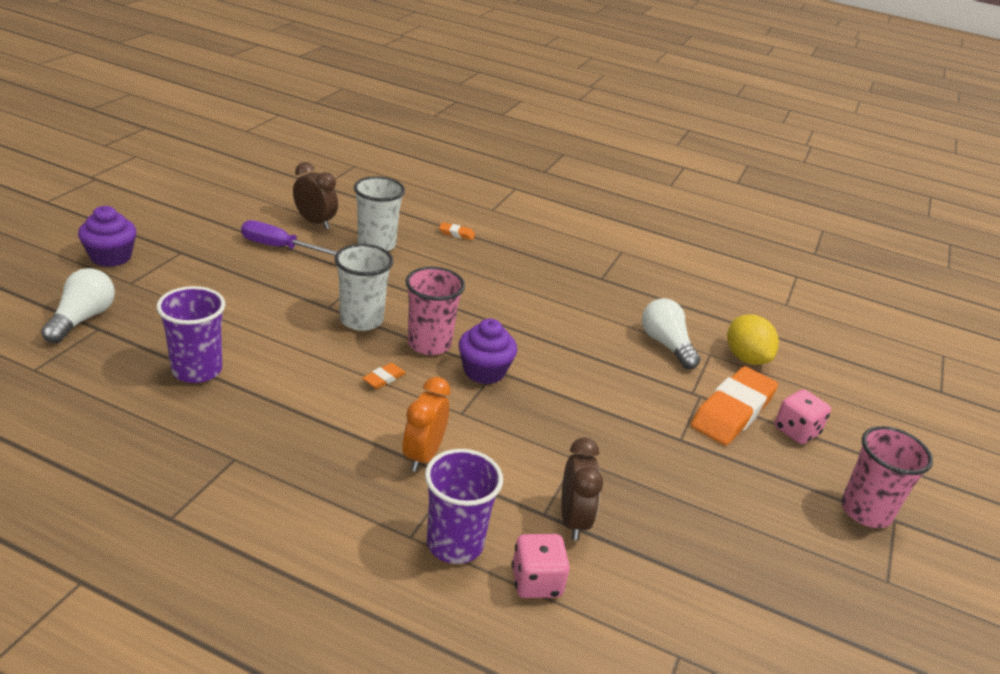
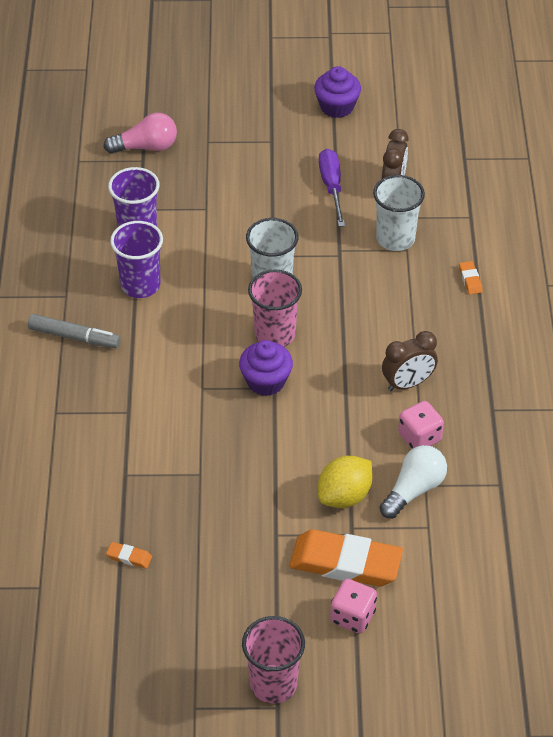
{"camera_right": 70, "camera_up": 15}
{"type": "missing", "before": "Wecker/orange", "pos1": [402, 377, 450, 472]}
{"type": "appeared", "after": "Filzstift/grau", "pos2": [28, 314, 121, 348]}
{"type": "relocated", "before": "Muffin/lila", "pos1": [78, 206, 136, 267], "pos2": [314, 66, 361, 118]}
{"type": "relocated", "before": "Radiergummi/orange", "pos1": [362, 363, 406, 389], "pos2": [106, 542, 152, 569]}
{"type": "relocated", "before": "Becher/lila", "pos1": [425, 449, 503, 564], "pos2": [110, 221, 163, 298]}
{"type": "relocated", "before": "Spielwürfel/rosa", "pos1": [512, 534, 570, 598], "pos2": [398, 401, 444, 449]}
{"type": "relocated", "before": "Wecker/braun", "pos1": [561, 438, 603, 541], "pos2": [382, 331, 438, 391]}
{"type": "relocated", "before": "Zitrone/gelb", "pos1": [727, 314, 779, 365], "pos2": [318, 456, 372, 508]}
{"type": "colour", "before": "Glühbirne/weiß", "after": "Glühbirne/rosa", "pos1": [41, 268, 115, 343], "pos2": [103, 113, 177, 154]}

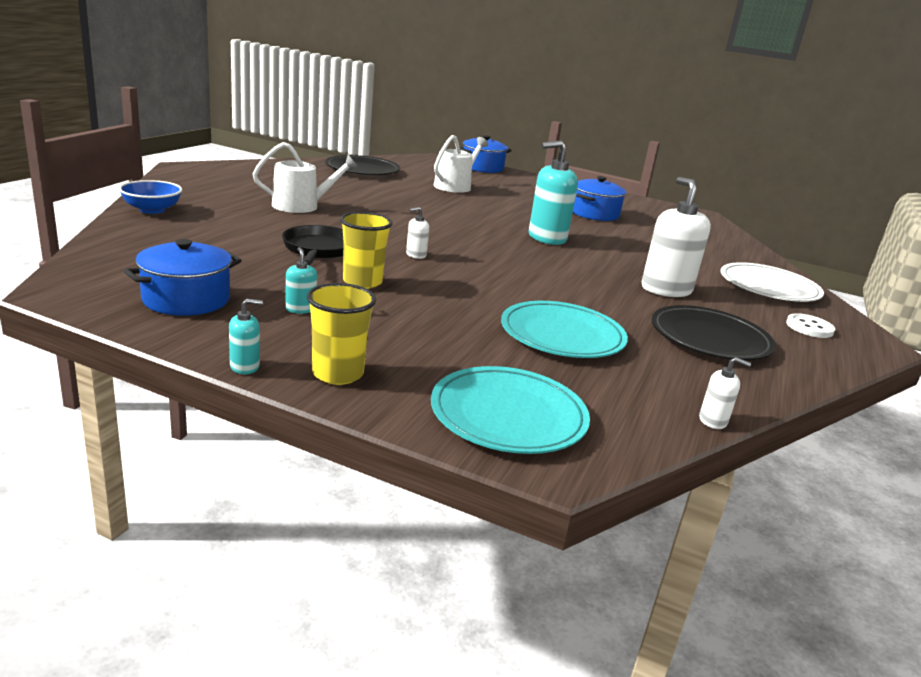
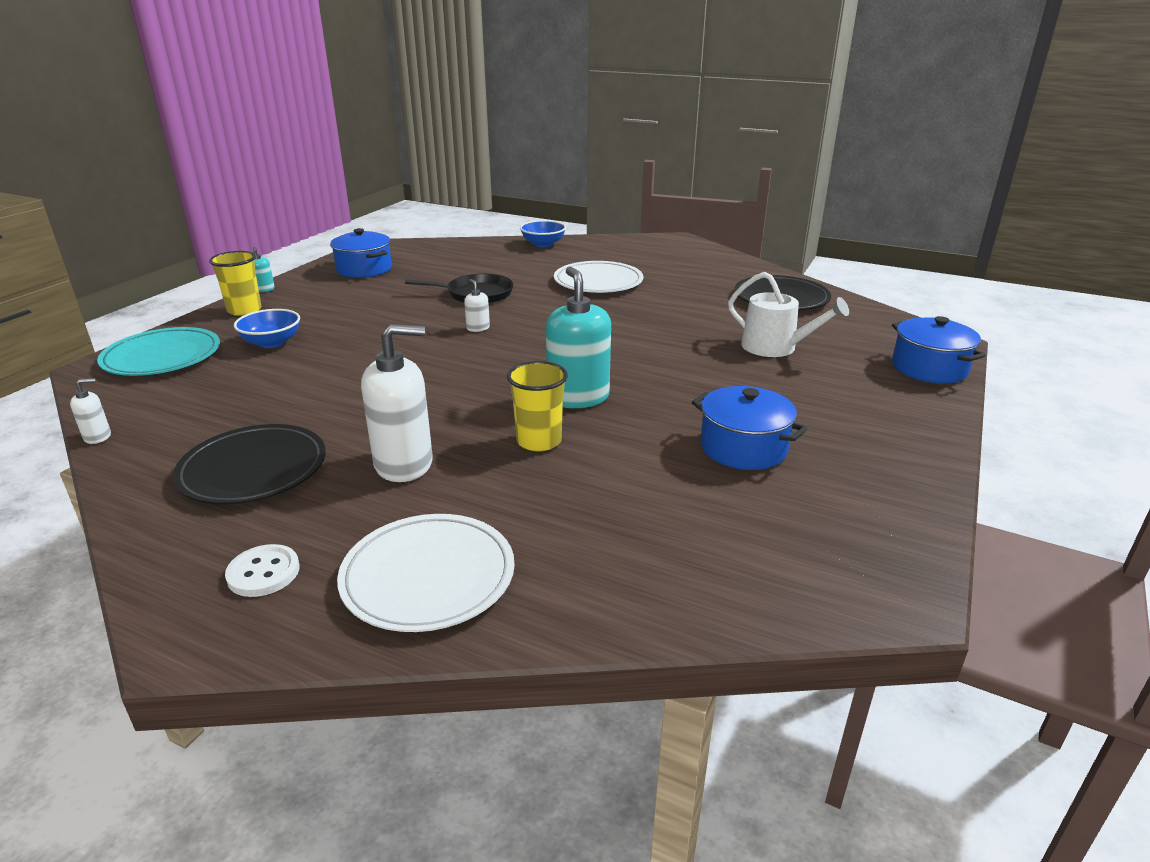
{"camera_right": 95, "camera_up": 5}
{"type": "missing", "before": "Seifenspender/türkis", "pos1": [285, 247, 317, 314]}
{"type": "missing", "before": "Teller/türkis", "pos1": [501, 301, 628, 358]}
{"type": "appeared", "after": "Schüssel/blau", "pos2": [234, 309, 300, 348]}
{"type": "relocated", "before": "Becher/gelb", "pos1": [340, 212, 393, 289], "pos2": [507, 361, 568, 451]}
{"type": "exchanged", "before": "Gießkanne/weiß", "after": "Teller/weiß", "pos1": [253, 142, 358, 213], "pos2": [554, 261, 644, 293]}
{"type": "spun", "before": "Seifenspender/weiß", "pos1": [699, 357, 751, 429], "pos2": [70, 378, 111, 444], "turn": -135}

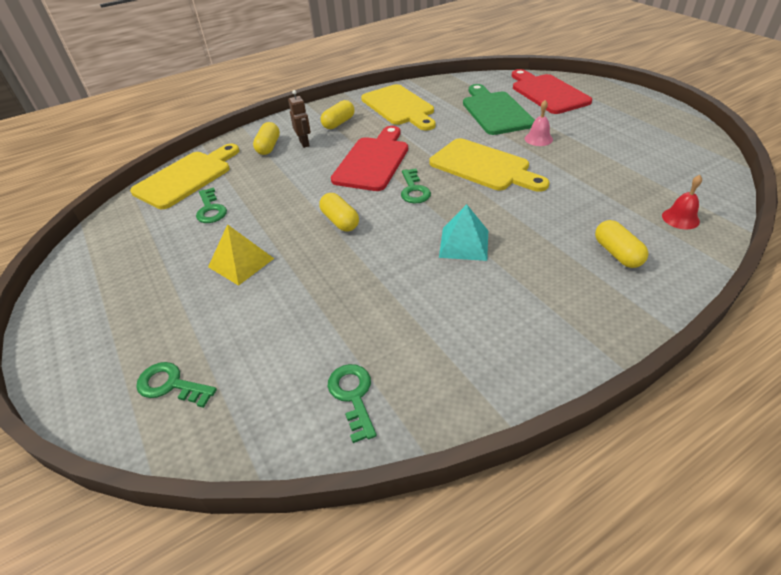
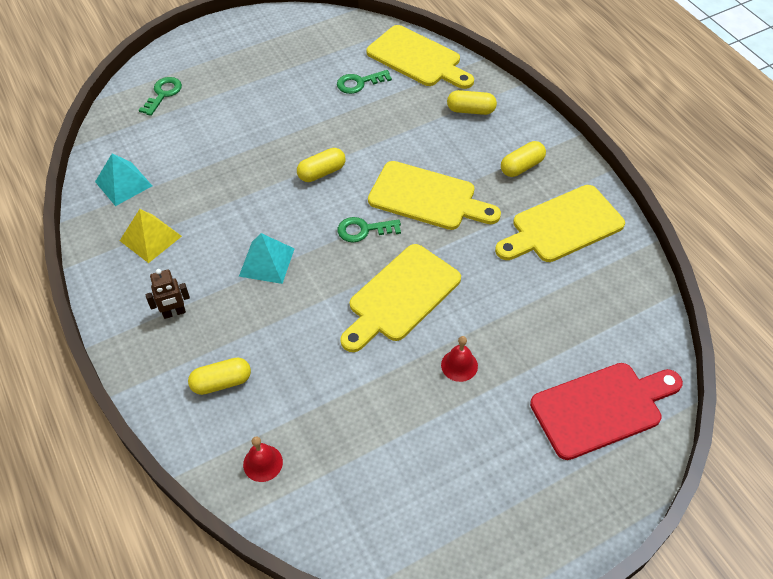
{"camera_right": 90, "camera_up": 10}
{"type": "missing", "before": "Schneidebrett/grün", "pos1": [463, 84, 535, 135]}
{"type": "relocated", "before": "Pyramide/gelb", "pos1": [208, 224, 274, 286], "pos2": [120, 209, 182, 263]}
{"type": "relocated", "before": "Roboter/braun", "pos1": [288, 90, 311, 148], "pos2": [145, 269, 190, 319]}
{"type": "exchanged", "before": "Schlüssel/grün", "after": "Pyramide/türkis", "pos1": [328, 364, 377, 443], "pos2": [95, 153, 152, 206]}
{"type": "colour", "before": "Schneidebrett/rot", "after": "Schneidebrett/gelb", "pos1": [331, 126, 408, 191], "pos2": [368, 161, 501, 230]}
{"type": "colour", "before": "Glocke/rosa", "after": "Glocke/rot", "pos1": [525, 100, 553, 146], "pos2": [441, 336, 478, 382]}
{"type": "spun", "before": "Kapsel/gelb", "pos1": [321, 100, 355, 129], "pos2": [501, 141, 546, 177], "turn": -75}

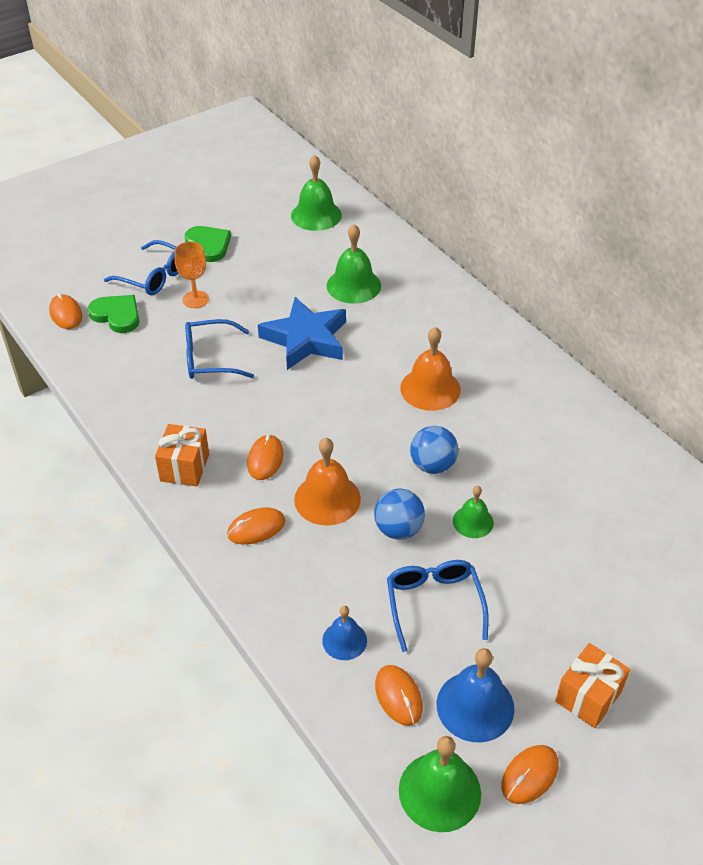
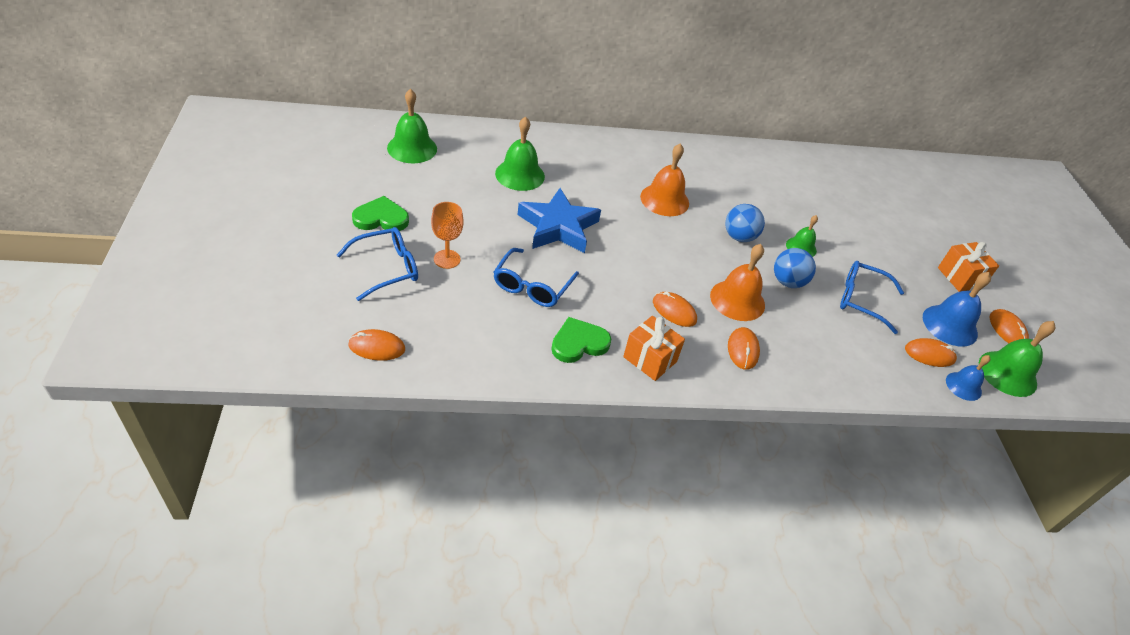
{"camera_right": -65, "camera_up": 0}
{"type": "relocated", "before": "Herz/grün", "pos1": [88, 295, 139, 333], "pos2": [551, 317, 611, 363]}
{"type": "relocated", "before": "Glocke/blau", "pos1": [322, 606, 367, 660], "pos2": [946, 355, 990, 401]}

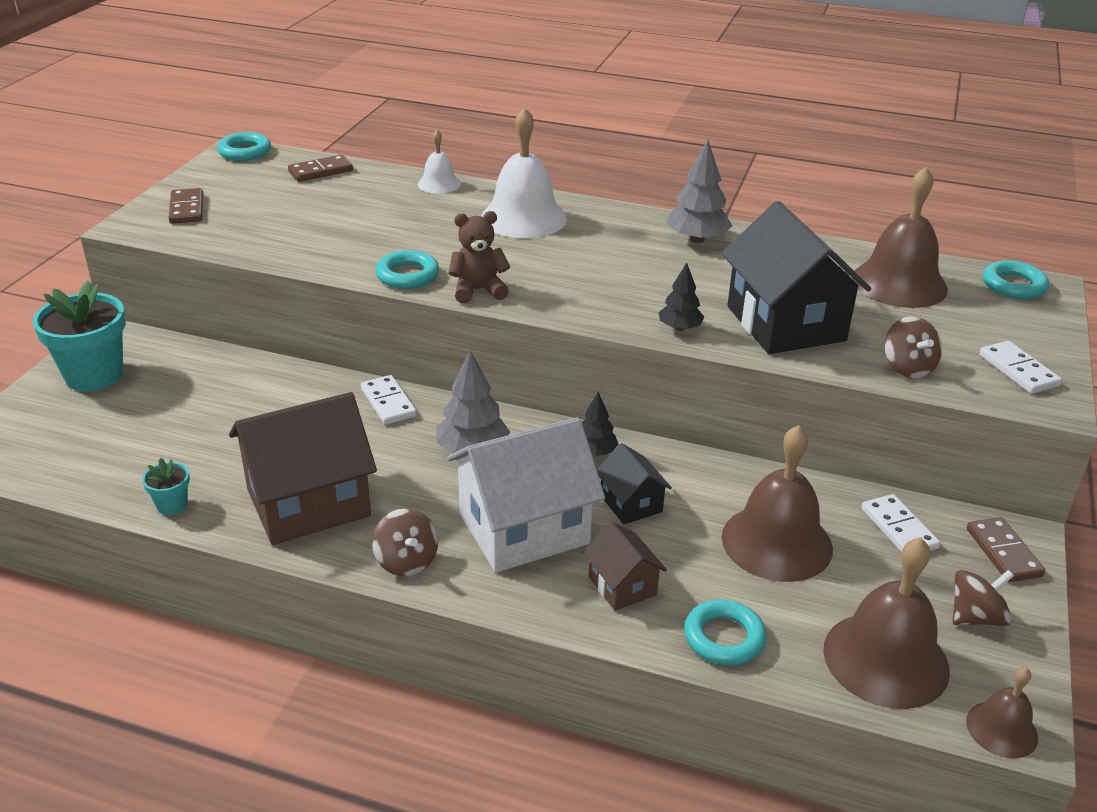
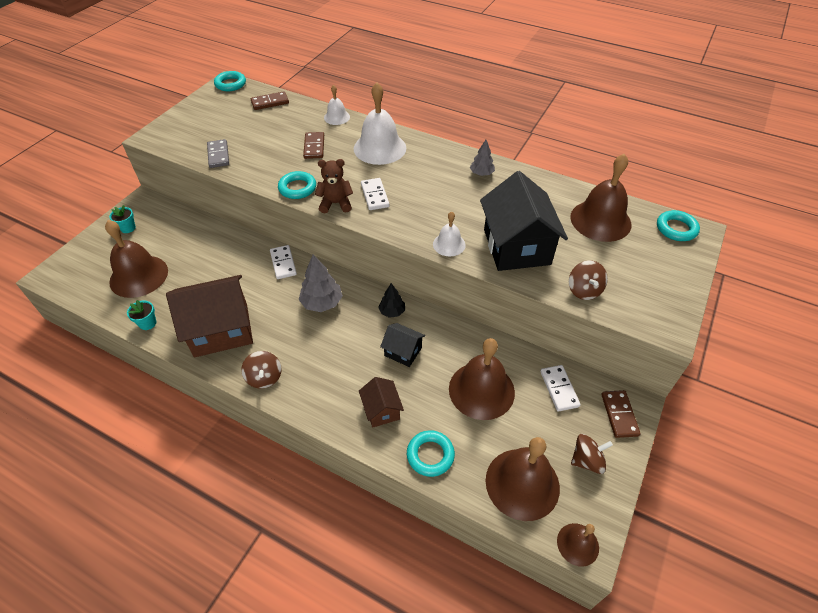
{"camera_right": 10, "camera_up": 15}
{"type": "missing", "before": "Haus/weiß", "pos1": [447, 417, 605, 573]}
{"type": "appeared", "after": "Glocke/braun", "pos2": [105, 220, 168, 298]}
{"type": "appeared", "after": "Dominostein/grau", "pos2": [207, 139, 229, 168]}
{"type": "relocated", "before": "Dominostein/braun", "pos1": [169, 188, 203, 224], "pos2": [303, 132, 324, 159]}
{"type": "relocated", "before": "Dominostein/weiß", "pos1": [979, 341, 1062, 394], "pos2": [361, 178, 390, 210]}
{"type": "exchanged", "before": "Baum/schwarz", "after": "Glocke/weiß", "pos1": [658, 263, 704, 331], "pos2": [433, 212, 466, 256]}
{"type": "spun", "before": "Haus/schwarz", "pos1": [597, 443, 672, 524], "pos2": [380, 323, 425, 367], "turn": -45}
{"type": "size", "before": "Blumentopf/türkis", "pos1": [32, 280, 126, 392], "pos2": [109, 205, 136, 233], "scale": 0.46}
{"type": "size", "before": "Baum/grau", "pos1": [666, 140, 732, 243], "pos2": [470, 140, 495, 176], "scale": 0.62}

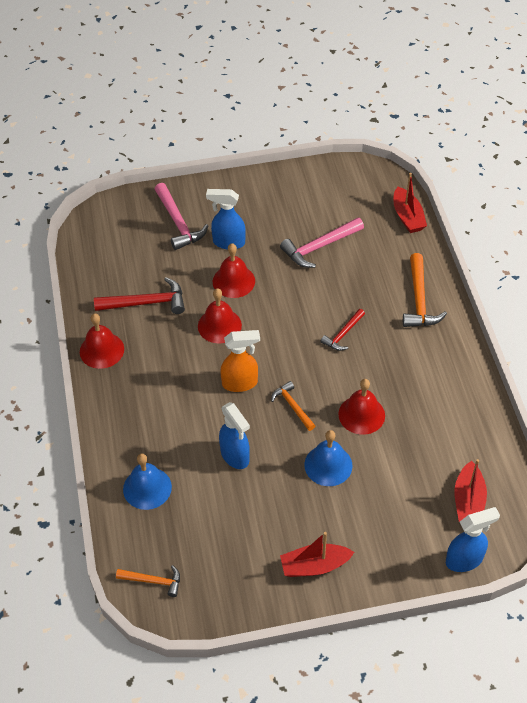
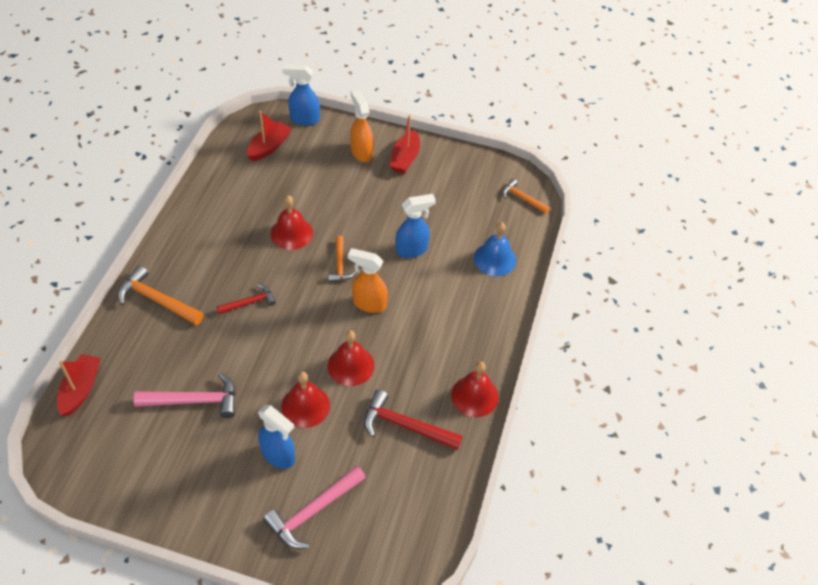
{"camera_right": -155, "camera_up": 0}
{"type": "missing", "before": "Glocke/blau", "pos1": [304, 430, 353, 486]}
{"type": "appeared", "after": "Sprühflasche/orange", "pos2": [350, 90, 373, 162]}
{"type": "spun", "before": "Hammer/rosa", "pos1": [155, 183, 208, 250], "pos2": [263, 466, 366, 549], "turn": -135}
{"type": "spun", "before": "Sprühflasche/blau", "pos1": [219, 402, 250, 469], "pos2": [395, 194, 436, 258], "turn": 75}
{"type": "spun", "before": "Boot/rot", "pos1": [280, 532, 354, 577], "pos2": [389, 115, 420, 174], "turn": 90}
{"type": "spun", "before": "Hammer/orange", "pos1": [403, 253, 447, 327], "pos2": [118, 265, 203, 325], "turn": -90}

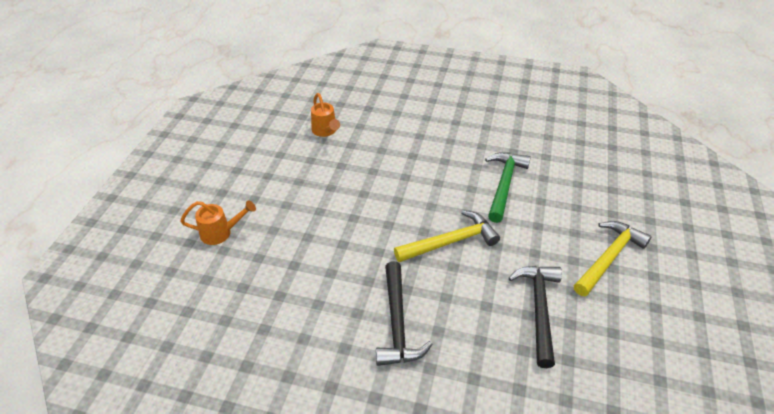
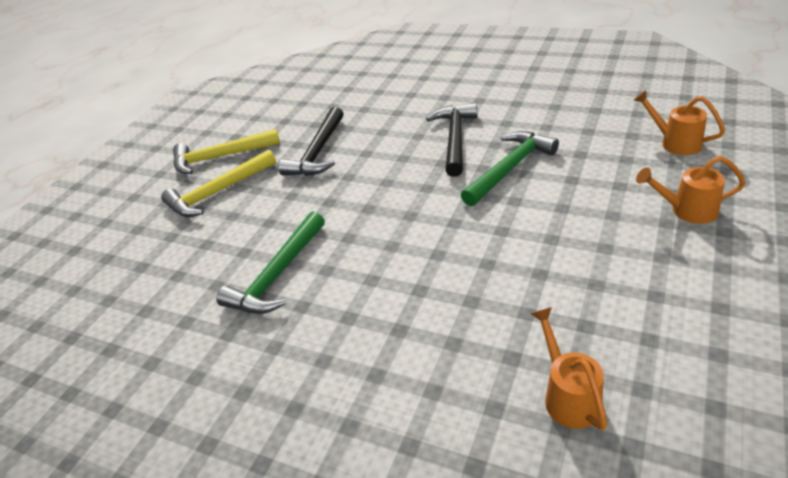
{"camera_right": -165, "camera_up": -5}
{"type": "appeared", "after": "Hammer/grün", "pos2": [461, 131, 559, 206]}
{"type": "appeared", "after": "Gießkanne/orange", "pos2": [634, 90, 725, 155]}
{"type": "relocated", "before": "Hammer/gelb", "pos1": [394, 210, 500, 262], "pos2": [173, 129, 280, 174]}

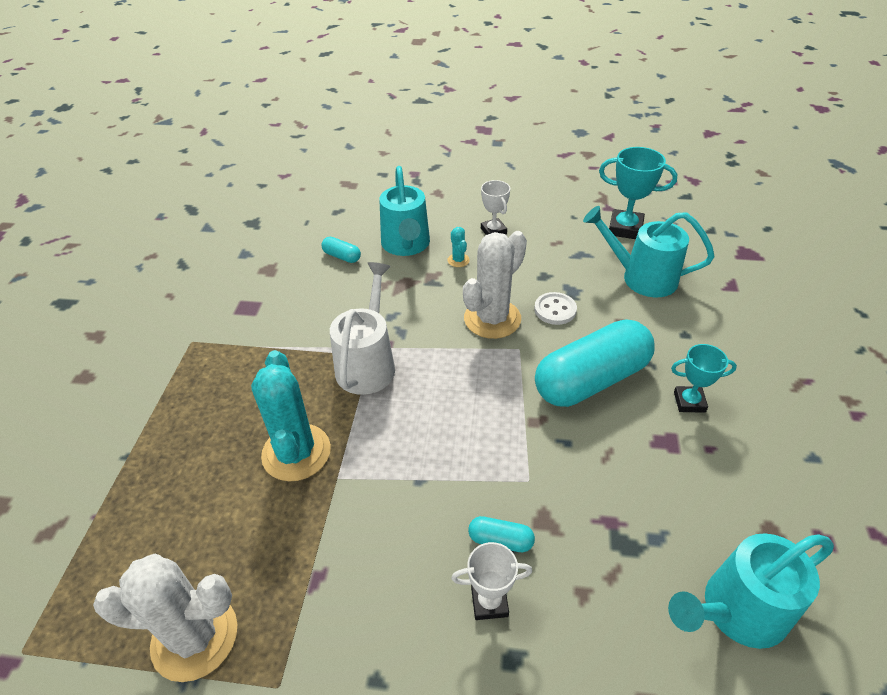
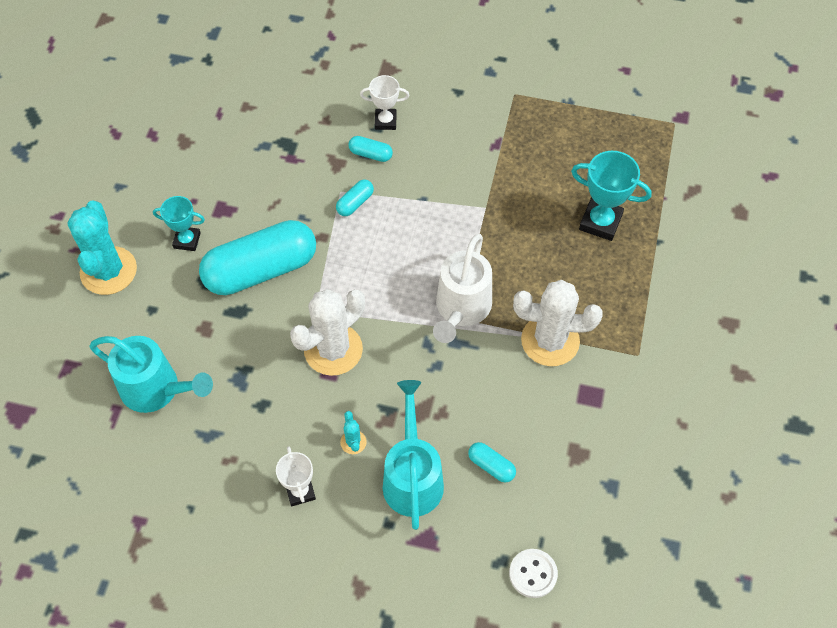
{"camera_right": -175, "camera_up": 15}
{"type": "missing", "before": "Gießkanne/türkis", "pos1": [668, 533, 834, 649]}
{"type": "appeared", "after": "Kapsel/türkis", "pos2": [336, 179, 374, 216]}
{"type": "relocated", "before": "Kaktus/weiß", "pos1": [93, 553, 237, 682], "pos2": [513, 280, 603, 366]}
{"type": "relocated", "before": "Kaktus/türkis", "pos1": [251, 350, 331, 481], "pos2": [67, 201, 137, 295]}
{"type": "relocated", "before": "Knopf/weiß", "pos1": [534, 292, 577, 325], "pos2": [509, 549, 558, 598]}
{"type": "relocated", "before": "Pokal/türkis", "pos1": [599, 147, 677, 239], "pos2": [571, 151, 652, 241]}

